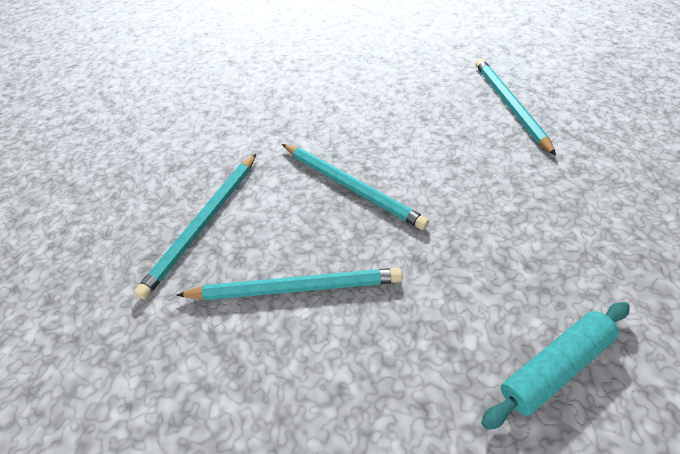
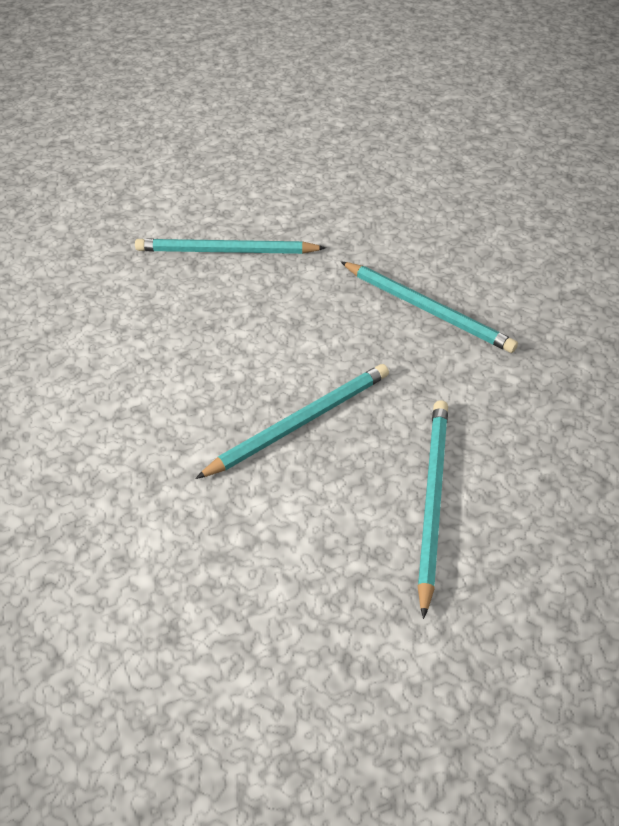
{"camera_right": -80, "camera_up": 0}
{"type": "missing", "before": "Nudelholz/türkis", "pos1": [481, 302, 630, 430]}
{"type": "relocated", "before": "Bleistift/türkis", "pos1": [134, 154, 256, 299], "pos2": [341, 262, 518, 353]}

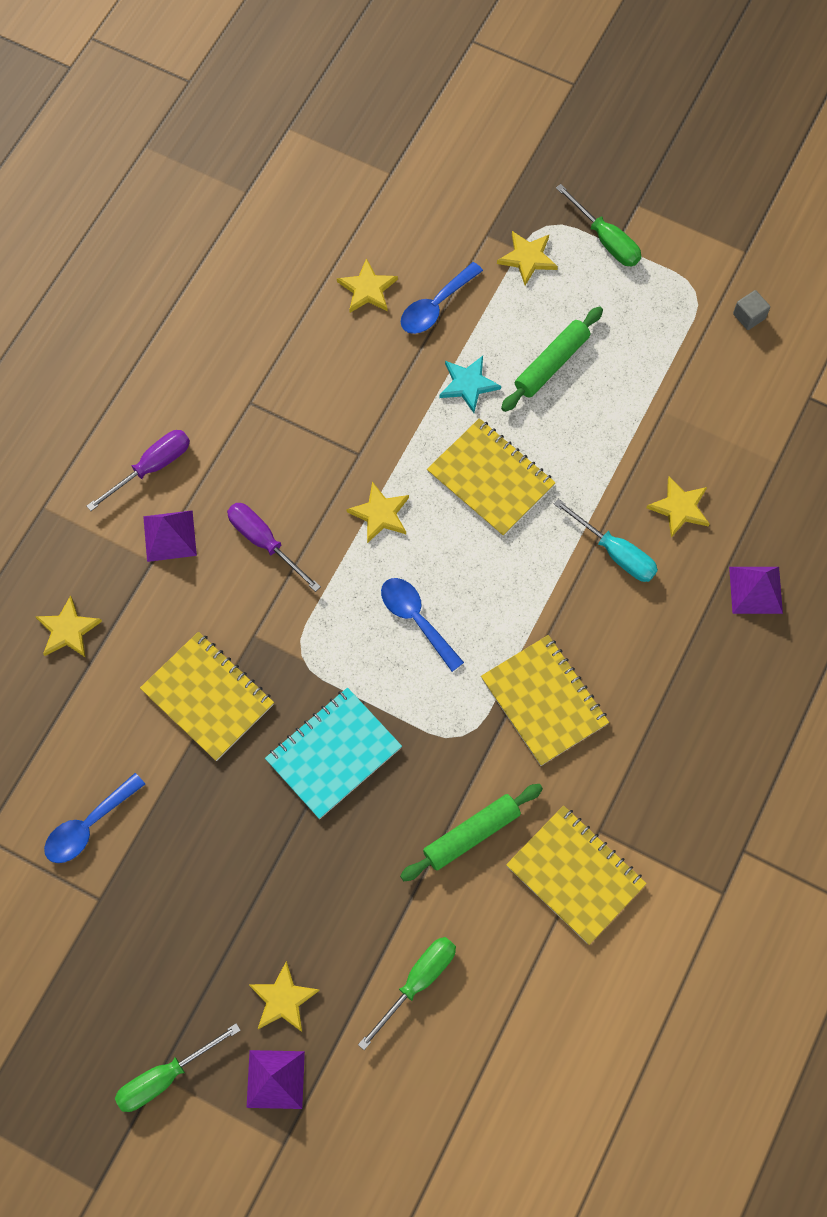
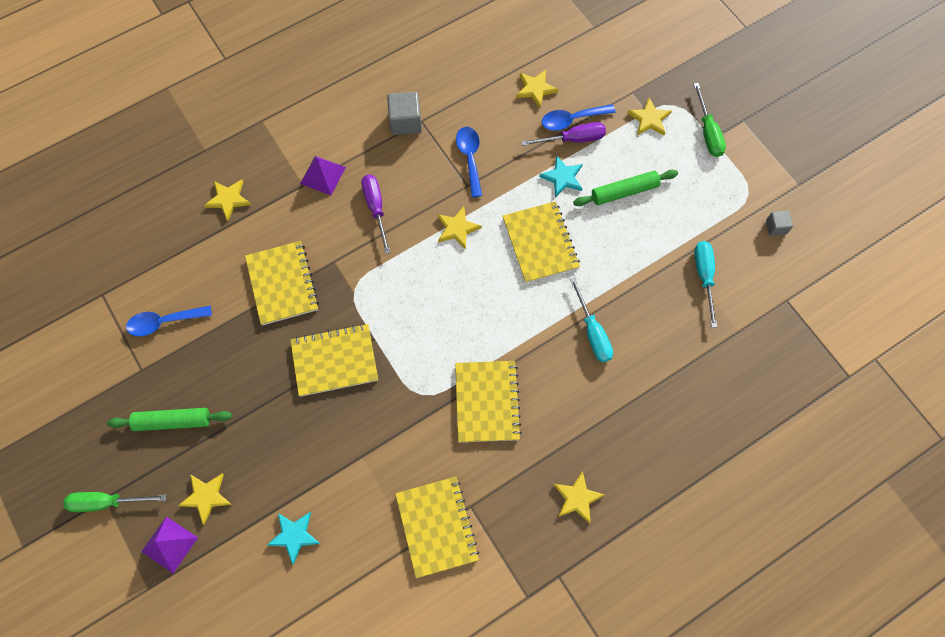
{"camera_right": 30, "camera_up": 0}
{"type": "missing", "before": "Pyramide/lila", "pos1": [729, 567, 783, 614]}
{"type": "appeared", "after": "Kubus/grau", "pos2": [387, 92, 422, 135]}
{"type": "appeared", "after": "Schraubenzieher/türkis", "pos2": [694, 241, 717, 328]}
{"type": "relocated", "before": "Schraubenzieher/lila", "pos1": [87, 430, 190, 511], "pos2": [521, 122, 606, 146]}
{"type": "relocated", "before": "Löffel/blau", "pos1": [381, 578, 464, 672], "pos2": [456, 127, 482, 197]}
{"type": "relocated", "before": "Nudelholz/grün", "pos1": [400, 784, 543, 881], "pos2": [107, 408, 232, 431]}
{"type": "relocated", "before": "Stern/gelb", "pos1": [646, 476, 710, 538], "pos2": [554, 471, 605, 524]}
{"type": "exchanged", "before": "Schraubenzieher/grün", "after": "Stern/türkis", "pos1": [358, 937, 456, 1050], "pos2": [267, 512, 320, 565]}
{"type": "colour", "before": "Notizbuch/türkis", "after": "Notizbuch/gelb", "pos1": [265, 687, 402, 819], "pos2": [290, 324, 378, 397]}

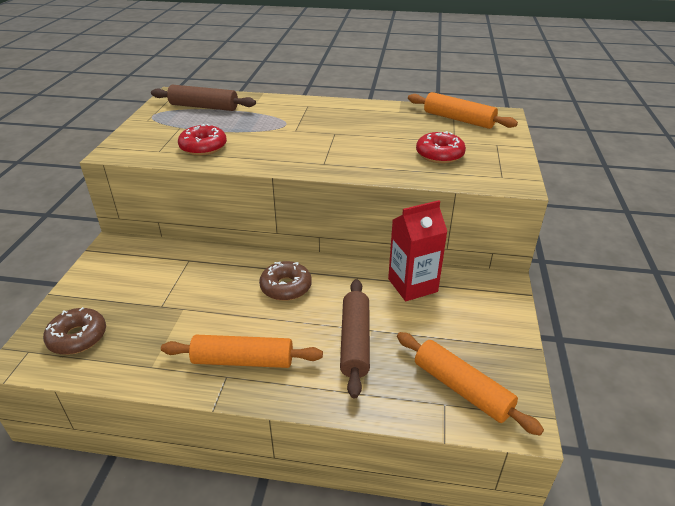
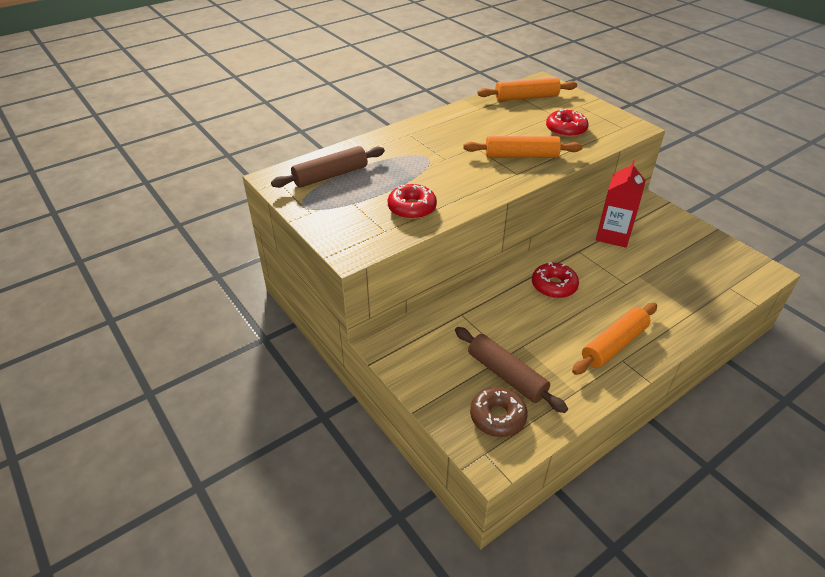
{"camera_right": -45, "camera_up": 5}
{"type": "relocated", "before": "Nudelholz/braun", "pos1": [340, 279, 370, 399], "pos2": [455, 327, 568, 413]}
{"type": "relocated", "before": "Nudelholz/orange", "pos1": [397, 332, 544, 436], "pos2": [463, 136, 583, 158]}
{"type": "colour", "before": "Donut/braun", "after": "Donut/rot", "pos1": [259, 261, 312, 301], "pos2": [532, 262, 579, 298]}

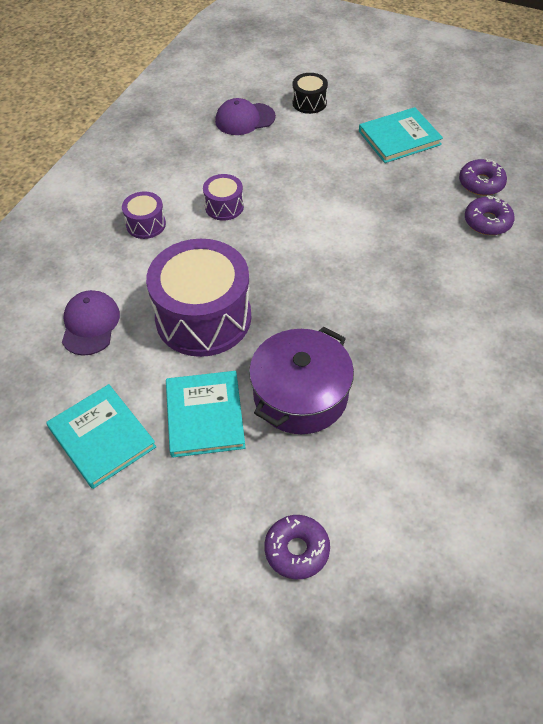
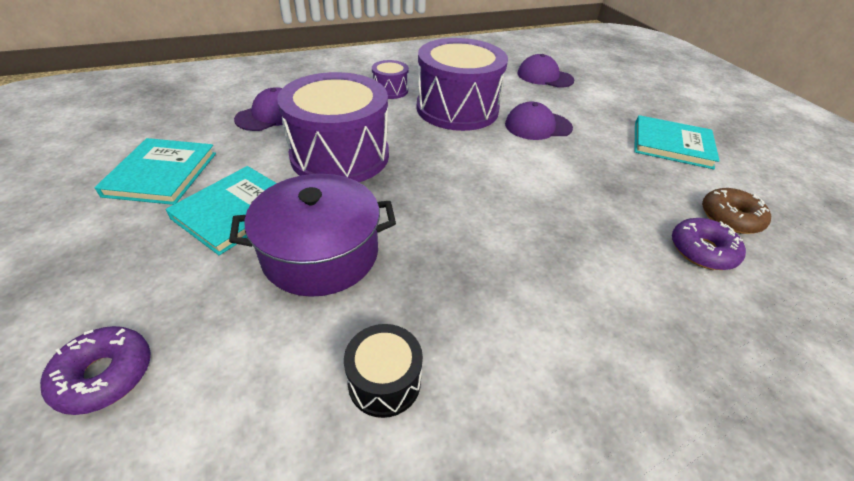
{"camera_right": 40, "camera_up": -10}
{"type": "appeared", "after": "Kappe/lila", "pos2": [505, 101, 573, 140]}
{"type": "relocated", "before": "Trommel/schwarz", "pos1": [292, 73, 328, 114], "pos2": [344, 324, 423, 418]}
{"type": "colour", "before": "Donut/lila", "after": "Donut/braun", "pos1": [459, 159, 507, 196], "pos2": [702, 188, 771, 234]}
{"type": "size", "before": "Trommel/lila", "pos1": [203, 174, 244, 221], "pos2": [416, 38, 508, 131], "scale": 2.2}

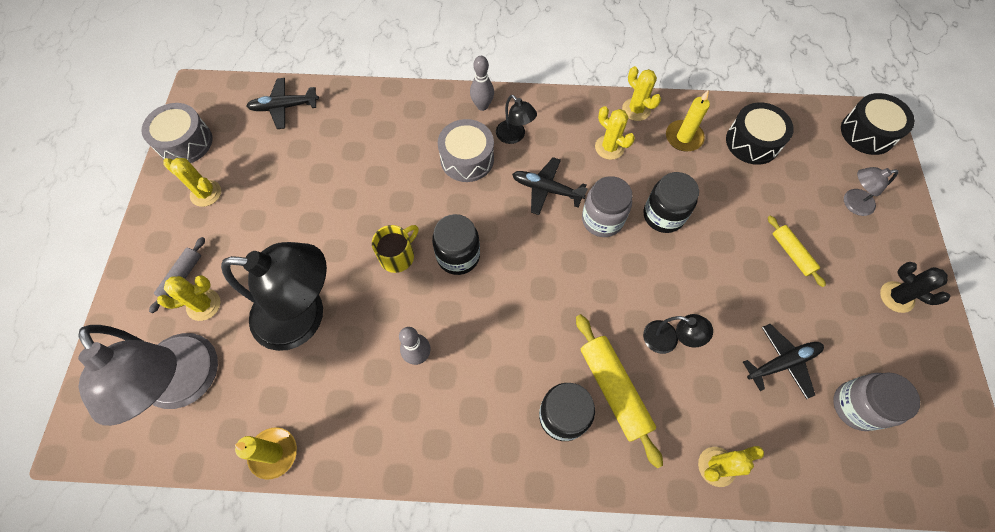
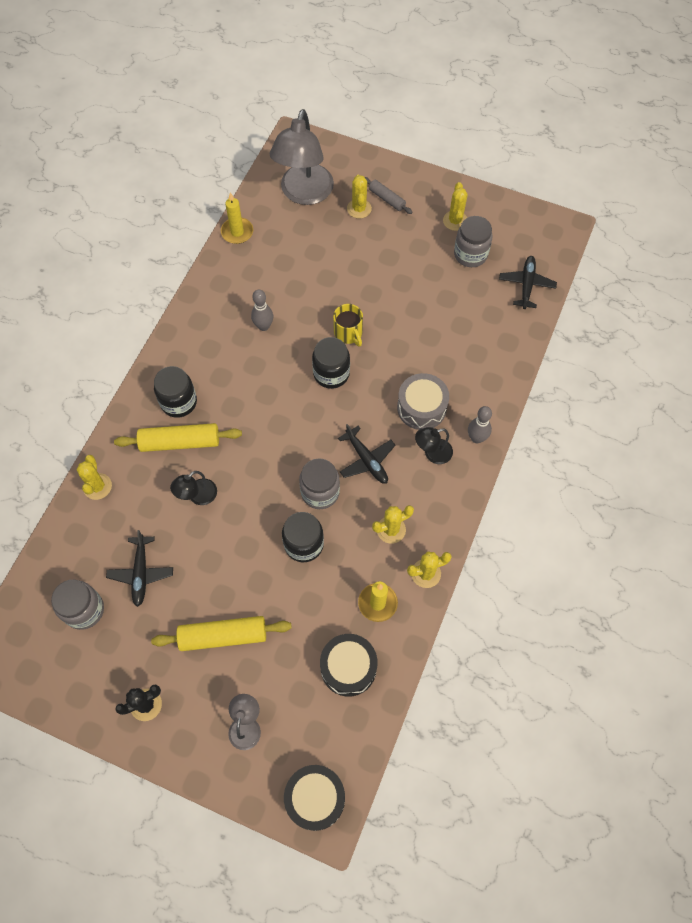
{"camera_right": 110, "camera_up": 0}
{"type": "missing", "before": "Trommel/grau", "pos1": [141, 103, 212, 163]}
{"type": "missing", "before": "Lampe/schwarz", "pos1": [221, 242, 327, 351]}
{"type": "appeared", "after": "Einmachglas/grau", "pos2": [454, 216, 493, 267]}
{"type": "spun", "before": "Lampe/grau", "pos1": [78, 325, 218, 426], "pos2": [270, 109, 334, 205], "turn": -60}
{"type": "spun", "before": "Kaktus/gelb", "pos1": [163, 158, 221, 207], "pos2": [443, 182, 468, 231], "turn": -45}
{"type": "spun", "before": "Flugzeug/schwarz", "pos1": [512, 157, 588, 215], "pos2": [338, 424, 395, 484], "turn": 105}
{"type": "size", "before": "Nudelholz/gelb", "pos1": [768, 216, 826, 287], "pos2": [151, 616, 292, 651], "scale": 1.7}

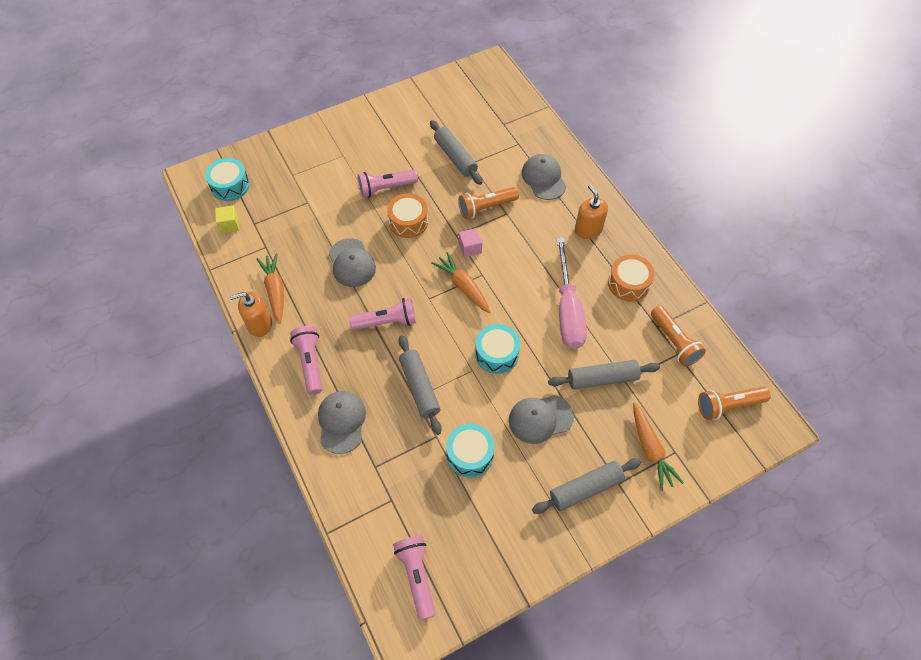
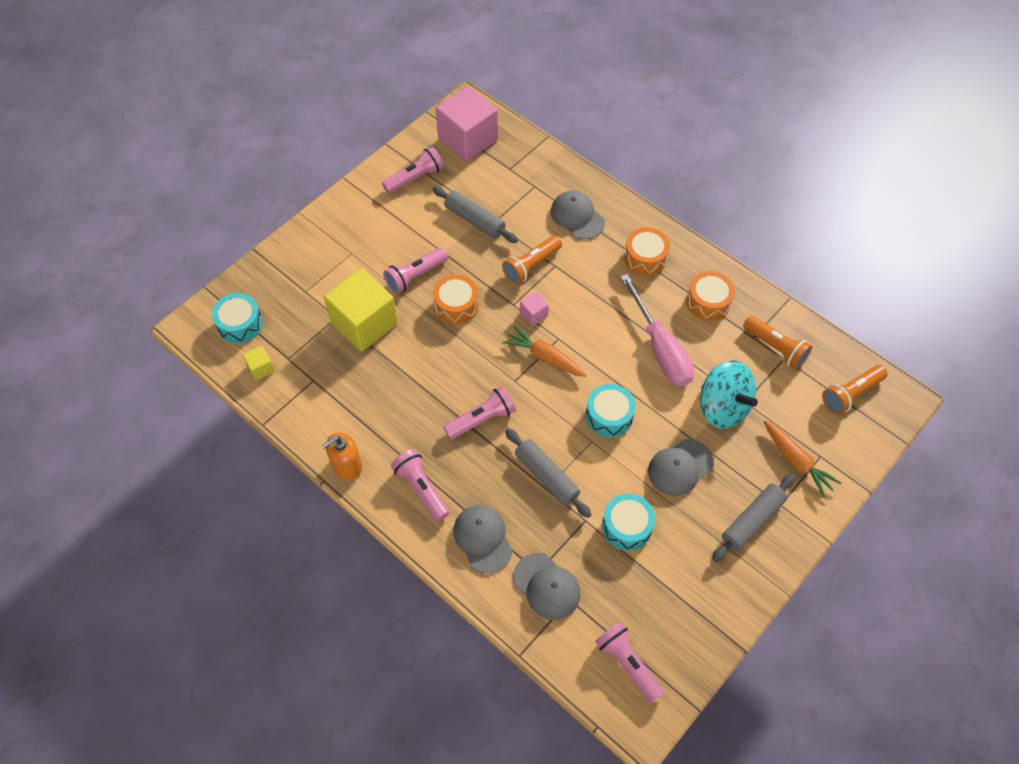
{"camera_right": -20, "camera_up": 0}
{"type": "missing", "before": "Karotte/orange", "pos1": [256, 253, 284, 324]}
{"type": "appeared", "after": "Kubus/gelb", "pos2": [324, 269, 398, 351]}
{"type": "appeared", "after": "Taschenlampe/rosa", "pos2": [382, 146, 444, 194]}
{"type": "appeared", "after": "Kubus/rosa", "pos2": [436, 86, 498, 161]}
{"type": "relocated", "before": "Kappe/grau", "pos1": [329, 238, 376, 287], "pos2": [513, 553, 581, 620]}
{"type": "exchanged", "before": "Nudelholz/grau", "after": "Kreisel/türkis", "pos1": [548, 360, 660, 389], "pos2": [700, 361, 758, 429]}
{"type": "exchanged", "before": "Seifenspender/orange", "after": "Trommel/orange", "pos1": [575, 185, 608, 239], "pos2": [624, 227, 670, 276]}

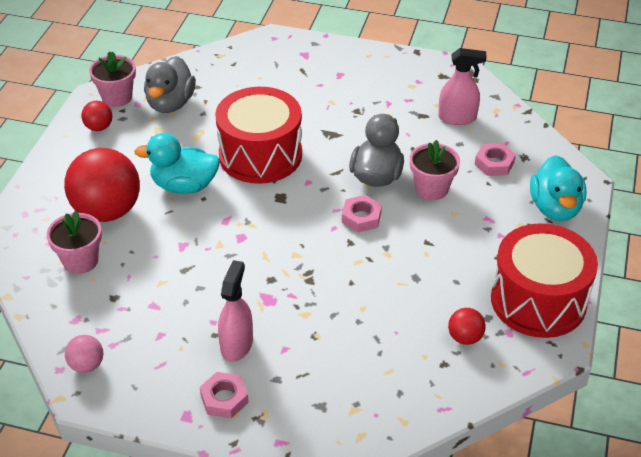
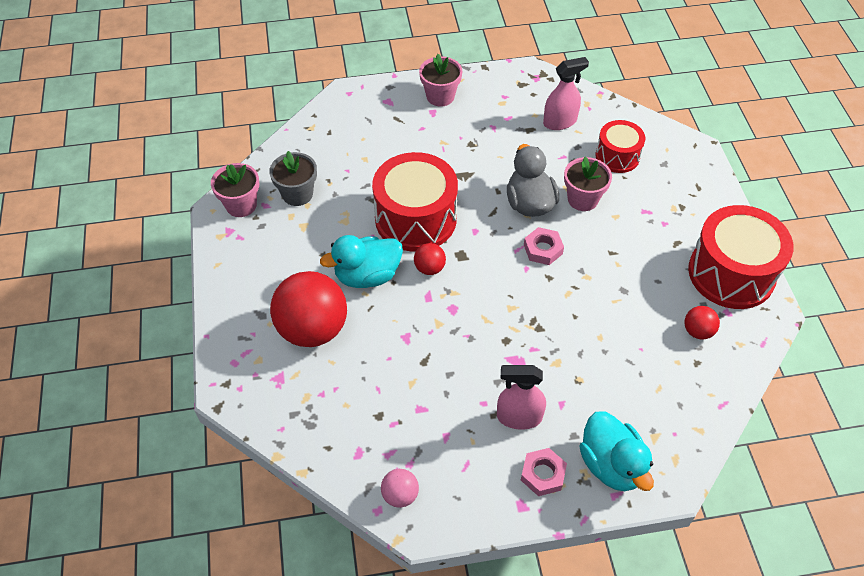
{"camera_right": -25, "camera_up": 10}
{"type": "relocated", "before": "Blumentopf/rosa", "pos1": [47, 211, 102, 274], "pos2": [419, 54, 462, 107]}
{"type": "relocated", "before": "Ball/rot", "pos1": [81, 101, 112, 131], "pos2": [414, 243, 446, 275]}
{"type": "relocated", "before": "Ente/türkis", "pos1": [530, 155, 587, 221], "pos2": [580, 411, 654, 491]}
{"type": "exchanged", "before": "Ente/grau", "after": "Blumentopf/grau", "pos1": [144, 56, 196, 113], "pos2": [269, 151, 317, 206]}
{"type": "exchanged", "before": "Sechskantmutter/rosa", "after": "Trommel/rot", "pos1": [475, 143, 516, 176], "pos2": [596, 120, 645, 173]}
{"type": "spun", "before": "Sprühflasche/rosa", "pos1": [218, 260, 253, 362], "pos2": [497, 365, 546, 430], "turn": -75}

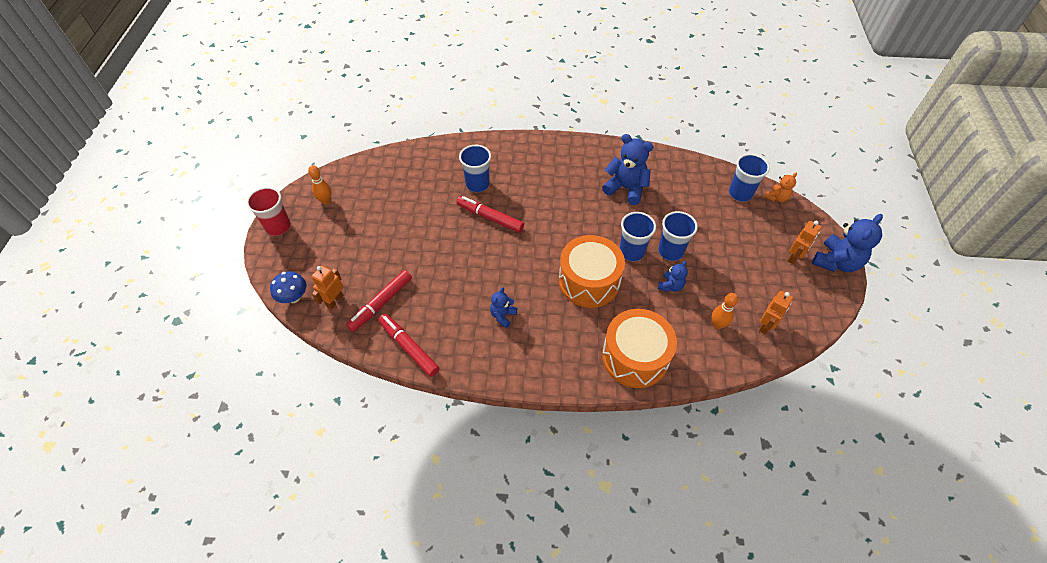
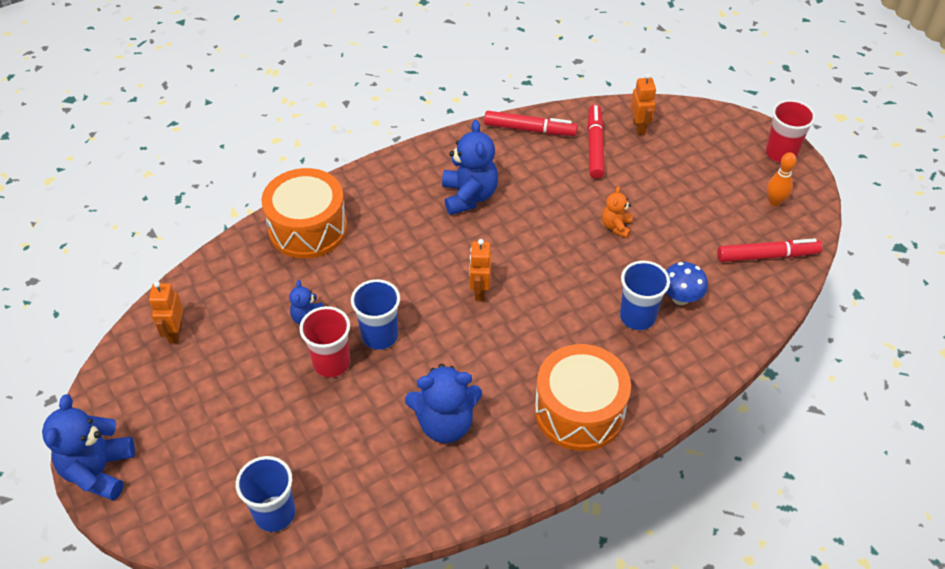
{"camera_right": 145, "camera_up": -5}
{"type": "missing", "before": "Bowlingkegel/orange", "pos1": [712, 293, 738, 329]}
{"type": "relocated", "before": "Pilz/blau", "pos1": [270, 271, 306, 303], "pos2": [666, 262, 708, 305]}
{"type": "relocated", "before": "Filzstift/rot", "pos1": [456, 196, 524, 233], "pos2": [717, 238, 822, 262]}
{"type": "relocated", "before": "Trommel/orange", "pos1": [559, 235, 625, 308], "pos2": [535, 344, 631, 451]}
{"type": "relocated", "before": "Teddybär/orange", "pos1": [765, 173, 797, 202], "pos2": [602, 186, 632, 238]}
{"type": "relocated", "before": "Roboter/orange", "pos1": [788, 221, 822, 264], "pos2": [469, 239, 492, 301]}
{"type": "colour", "before": "Becher/blau", "after": "Becher/rot", "pos1": [658, 211, 698, 261], "pos2": [299, 306, 350, 378]}
{"type": "size", "before": "Teddybär/blau", "pos1": [490, 287, 517, 328], "pos2": [442, 120, 498, 215], "scale": 1.86}

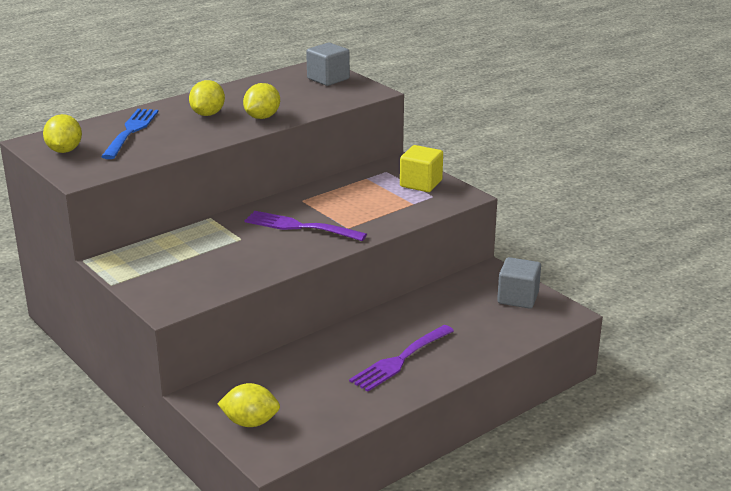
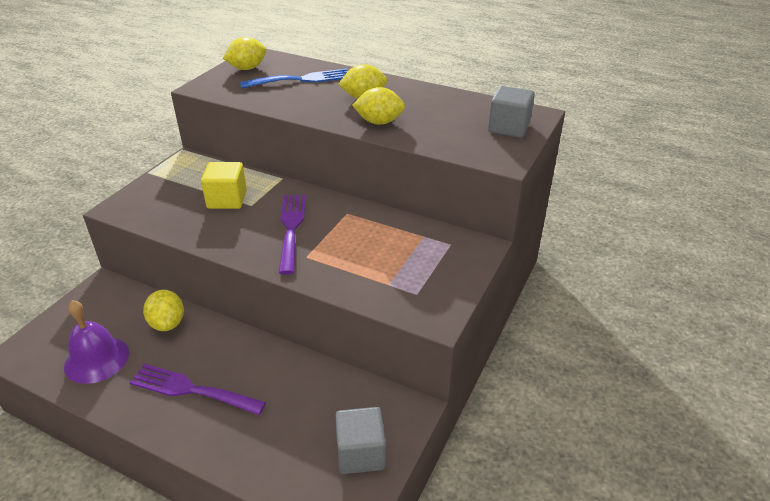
{"camera_right": 65, "camera_up": 10}
{"type": "appeared", "after": "Glocke/lila", "pos2": [64, 300, 129, 384]}
{"type": "relocated", "before": "Zitrone/gelb", "pos1": [217, 383, 280, 427], "pos2": [143, 290, 184, 331]}
{"type": "relocated", "before": "Kubus/gelb", "pos1": [400, 145, 443, 192], "pos2": [201, 162, 247, 209]}

